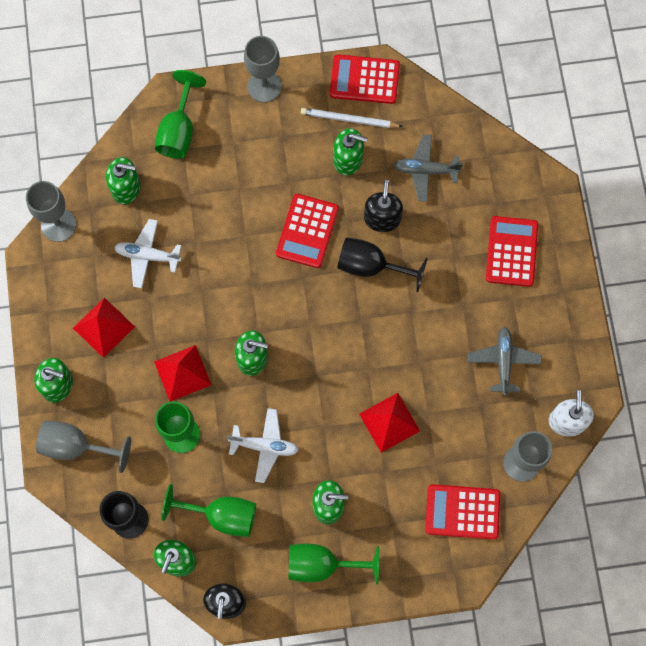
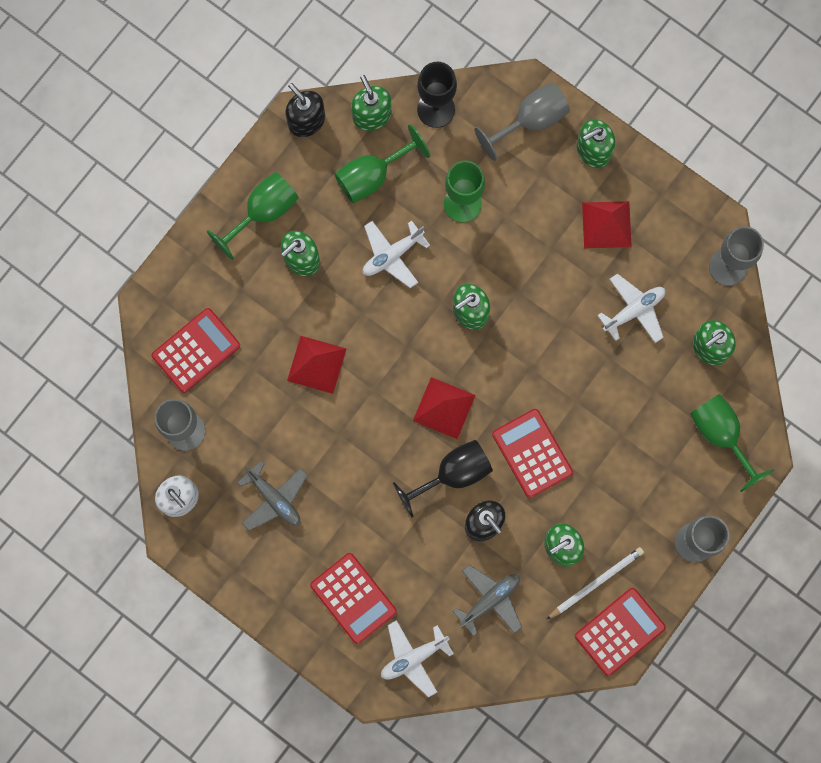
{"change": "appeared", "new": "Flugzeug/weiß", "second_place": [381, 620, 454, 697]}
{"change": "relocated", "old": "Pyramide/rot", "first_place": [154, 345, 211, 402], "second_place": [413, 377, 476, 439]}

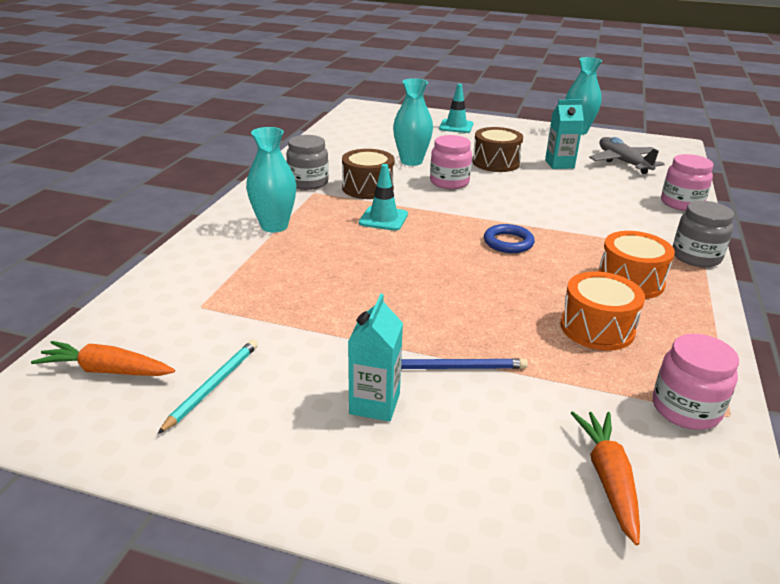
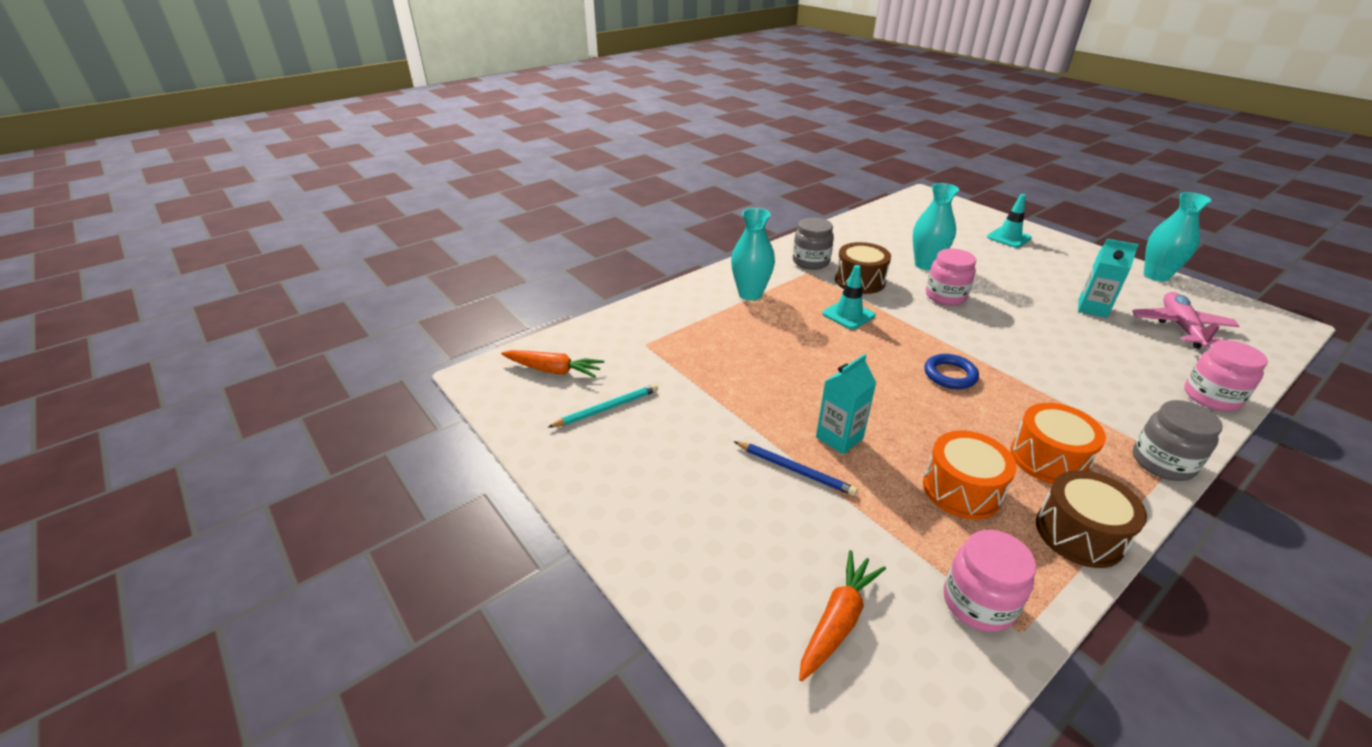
{"change": "spun", "old": "Karotte/orange", "first_place": [31, 341, 175, 376], "second_place": [501, 350, 604, 378], "degrees": 150}
{"change": "relocated", "old": "Getränkekarton/türkis", "first_place": [348, 294, 403, 421], "second_place": [816, 354, 876, 454]}
{"change": "relocated", "old": "Trommel/braun", "first_place": [472, 127, 523, 172], "second_place": [1036, 470, 1147, 568]}
{"change": "colour", "old": "Flugzeug/grau", "new": "Flugzeug/rosa", "first_place": [589, 137, 665, 174], "second_place": [1132, 292, 1239, 349]}

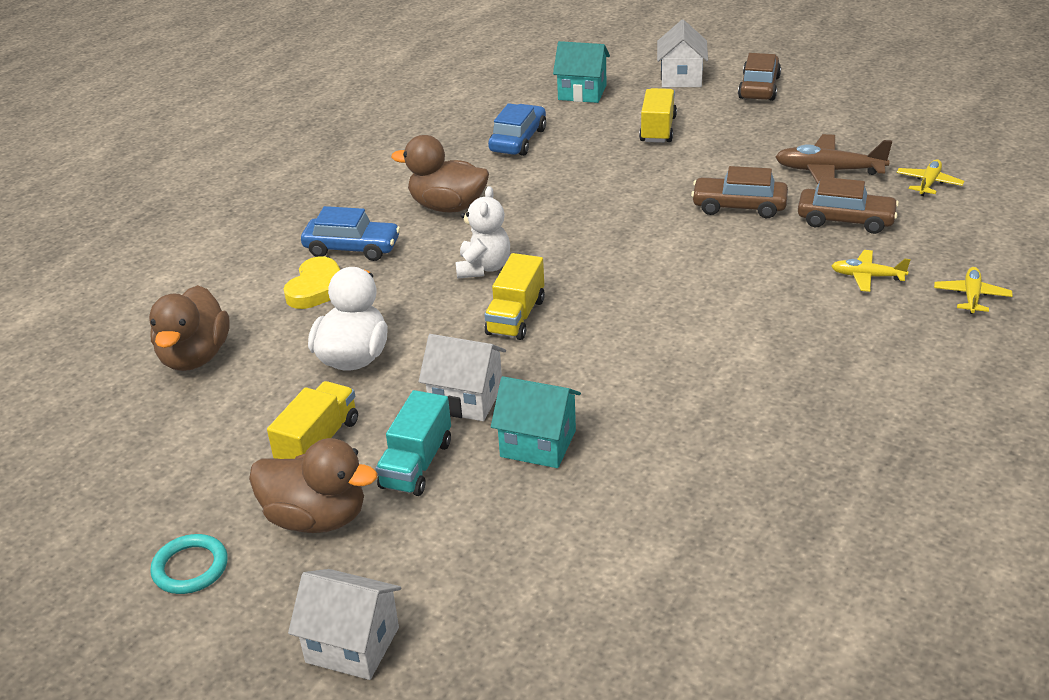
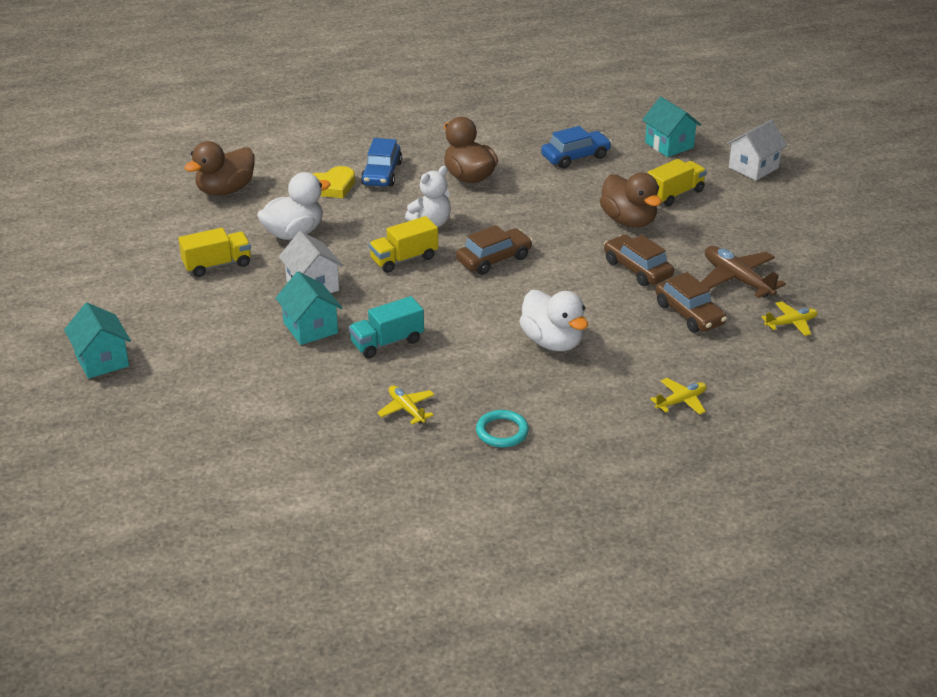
{"change": "colour", "old": "Haus/weiß", "new": "Haus/türkis", "first_place": [288, 569, 401, 680], "second_place": [64, 303, 131, 379]}
{"change": "relocated", "old": "Lastwagen/türkis", "first_place": [375, 390, 451, 496], "second_place": [349, 296, 424, 358]}
{"change": "spun", "old": "Auto/blau", "first_place": [301, 206, 400, 261], "second_place": [361, 138, 402, 187], "degrees": 45}
{"change": "relocated", "old": "Flugzeug/gelb", "first_place": [832, 250, 910, 292], "second_place": [377, 385, 435, 425]}
{"change": "relocated", "old": "Auto/braun", "first_place": [738, 53, 781, 101], "second_place": [456, 225, 533, 275]}
{"change": "relocated", "old": "Ring/türkis", "first_place": [150, 534, 228, 594], "second_place": [476, 410, 529, 447]}
{"change": "appeared", "new": "Ente/weiß", "second_place": [519, 290, 588, 351]}
{"change": "relocated", "old": "Ente/braun", "first_place": [249, 438, 377, 533], "second_place": [600, 172, 662, 228]}

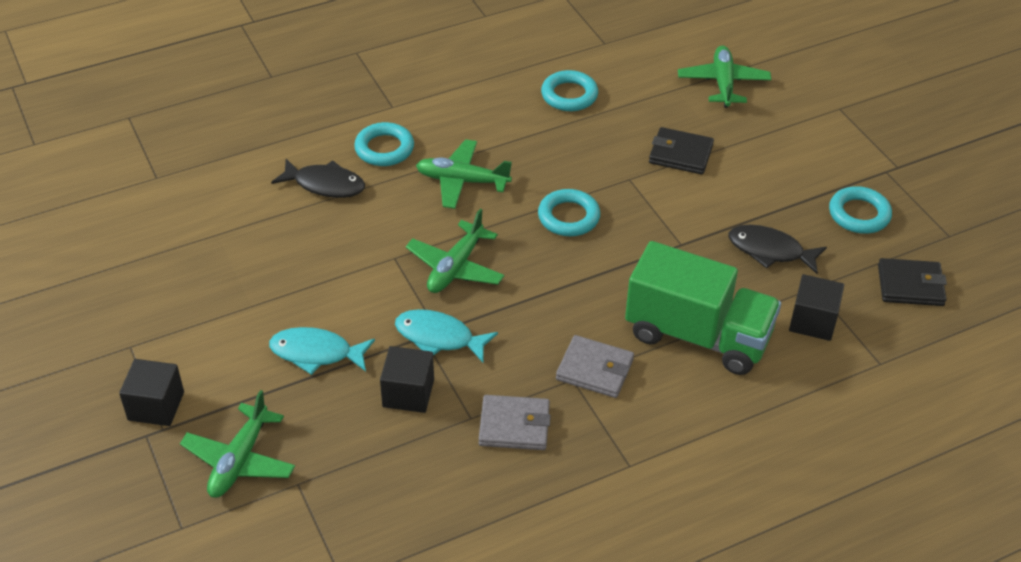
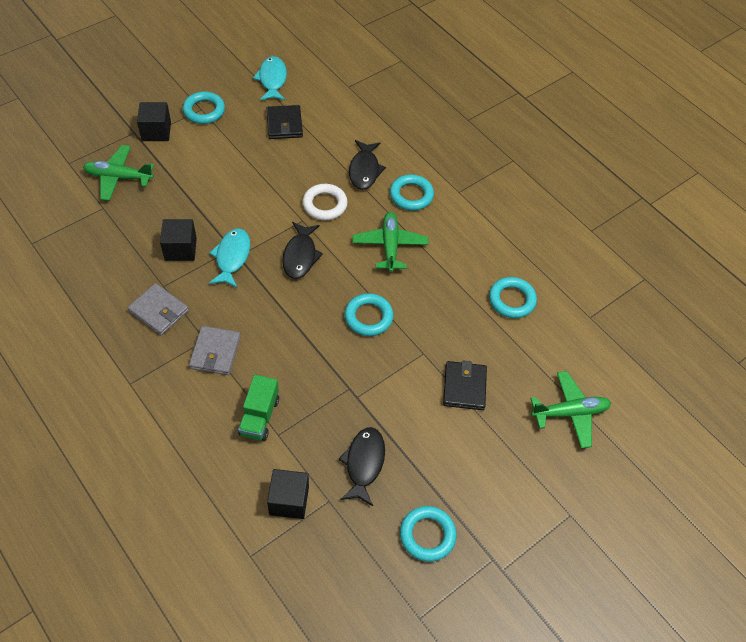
{"change": "spun", "old": "Geldbörse/grau", "first_place": [479, 395, 551, 450], "second_place": [128, 283, 189, 335], "degrees": -45}
{"change": "appeared", "new": "Ring/türkis", "second_place": [182, 91, 225, 124]}
{"change": "size", "old": "Lastwagen/grün", "first_place": [625, 241, 781, 375], "second_place": [238, 375, 279, 441], "factor": 0.53}
{"change": "relocated", "old": "Fisch/türkis", "first_place": [269, 327, 375, 375], "second_place": [253, 56, 287, 101]}
{"change": "relocated", "old": "Geldbörse/schwarz", "first_place": [878, 258, 947, 306], "second_place": [267, 105, 303, 139]}
{"change": "exchanged", "old": "Flugzeug/grün", "new": "Fisch/schwarz", "first_place": [406, 208, 505, 293], "second_place": [282, 222, 323, 279]}
{"change": "appeared", "new": "Ring/weiß", "second_place": [302, 184, 348, 220]}

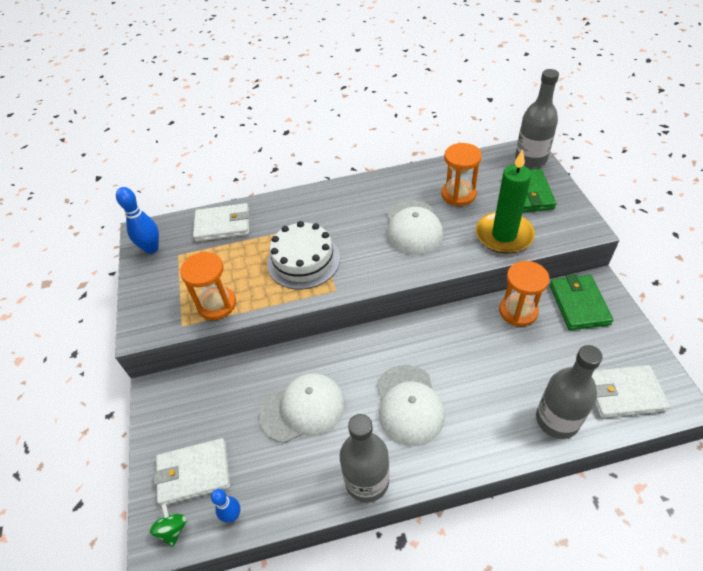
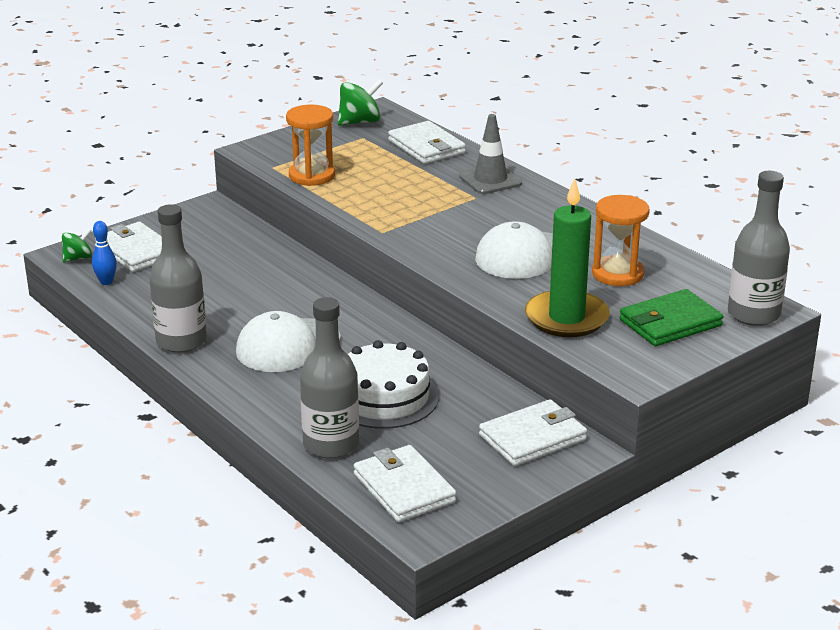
{"change": "exchanged", "old": "Bowlingkegel/blau", "new": "Kreisel/grün", "first_place": [116, 187, 159, 254], "second_place": [338, 79, 383, 126]}
{"change": "relocated", "old": "Kuchen/weiß", "first_place": [267, 221, 340, 289], "second_place": [348, 340, 439, 429]}
{"change": "appeared", "new": "Leitkegel/grau", "second_place": [459, 114, 522, 194]}
{"change": "colour", "old": "Geldbörse/grün", "new": "Geldbörse/weiß", "first_place": [550, 274, 613, 330], "second_place": [479, 399, 587, 466]}
{"change": "missing", "old": "Kappe/weiß", "first_place": [259, 373, 345, 443]}
{"change": "missing", "old": "Sanduhr/orange", "first_place": [499, 261, 549, 326]}

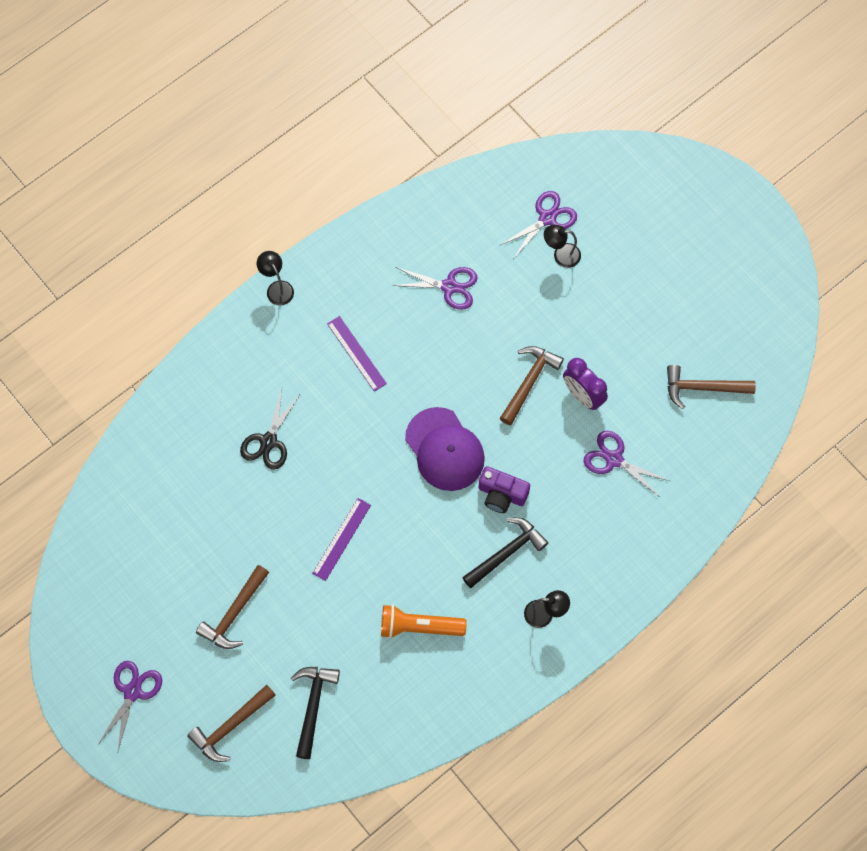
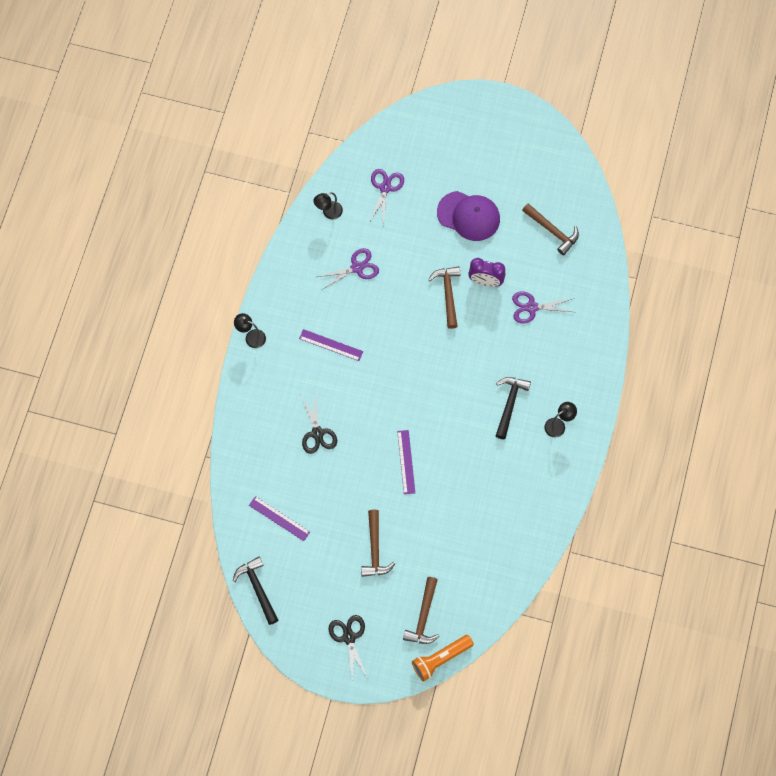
{"change": "relocated", "old": "Hammer/schwarz", "first_place": [291, 667, 340, 759], "second_place": [233, 557, 278, 625]}
{"change": "appeared", "new": "Lineal/lila", "second_place": [249, 496, 310, 541]}
{"change": "relocated", "old": "Lampe/schwarz", "first_place": [544, 225, 581, 268], "second_place": [313, 192, 343, 219]}
{"change": "colour", "old": "Schere/lila", "new": "Schere/schwarz", "first_place": [98, 661, 162, 751], "second_place": [329, 615, 368, 683]}
{"change": "relocated", "old": "Taschenlampe/orange", "first_place": [381, 604, 467, 639], "second_place": [412, 635, 474, 681]}
{"change": "relocated", "old": "Kappe/lila", "first_place": [405, 407, 485, 491], "second_place": [437, 191, 500, 241]}
{"change": "spun", "old": "Hammer/braun", "first_place": [667, 365, 756, 409], "second_place": [522, 203, 579, 255], "degrees": -105}
{"change": "missing", "old": "Kamera/lila", "first_place": [479, 466, 530, 513]}

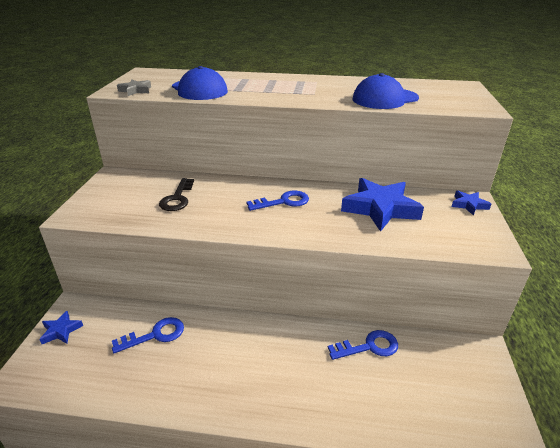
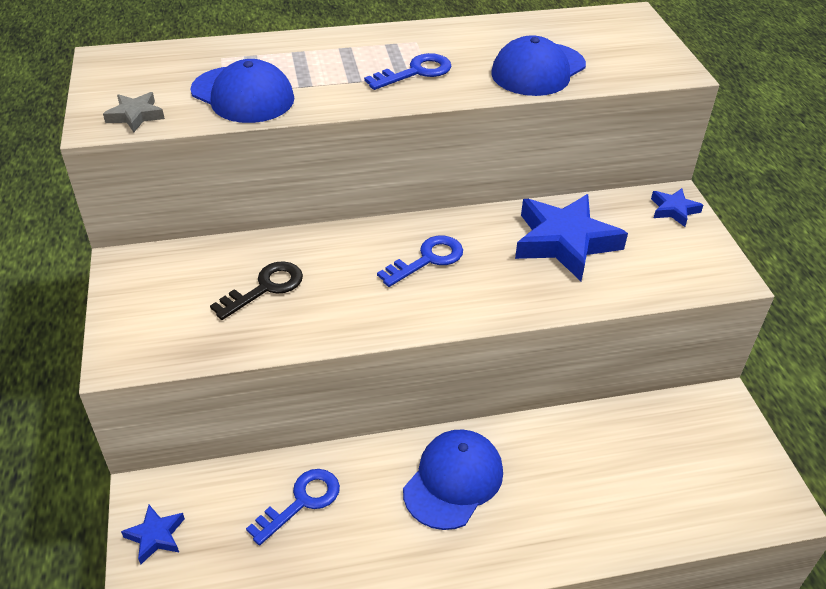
{"change": "spun", "old": "Schlüssel/schwarz", "first_place": [159, 178, 194, 211], "second_place": [210, 261, 303, 320], "degrees": -120}
{"change": "relocated", "old": "Schlüssel/blau", "first_place": [328, 330, 398, 360], "second_place": [364, 53, 451, 90]}
{"change": "appeared", "new": "Kappe/blau", "second_place": [403, 429, 503, 530]}

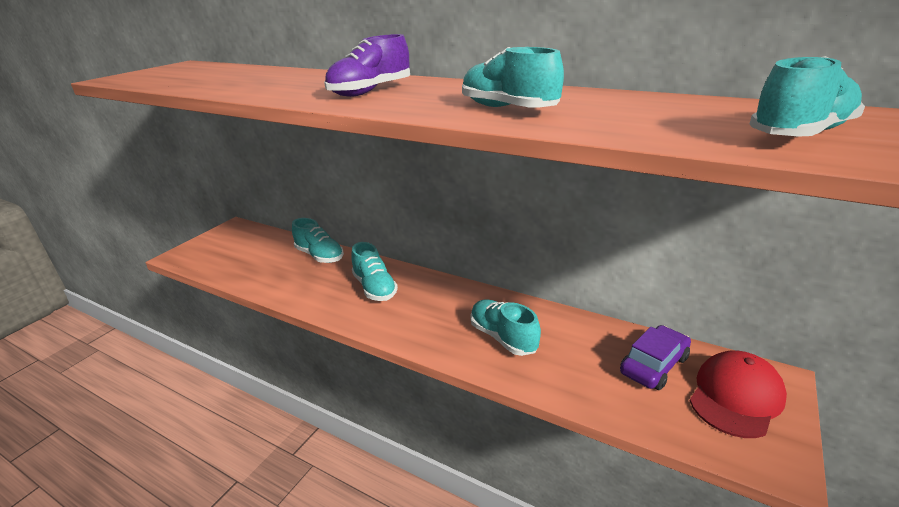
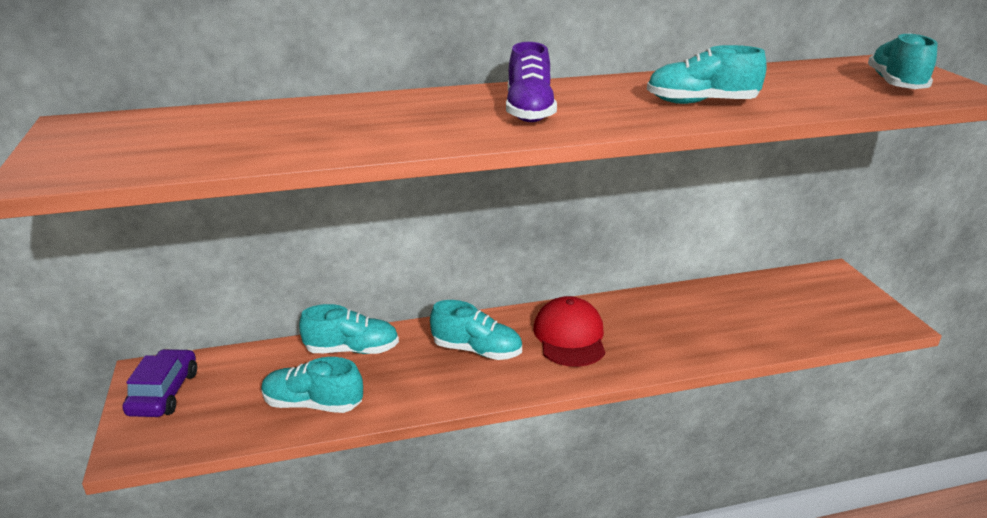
{"change": "relocated", "old": "Auto/lila", "first_place": [620, 325, 691, 390], "second_place": [122, 349, 197, 417]}
{"change": "relocated", "old": "Schuh/türkis", "first_place": [471, 300, 541, 356], "second_place": [261, 357, 363, 413]}
{"change": "relocated", "old": "Kappe/rot", "first_place": [690, 350, 787, 438], "second_place": [533, 296, 605, 367]}

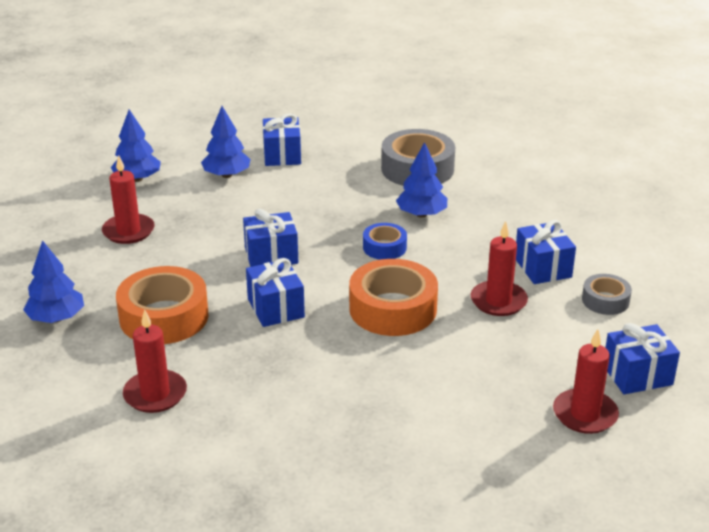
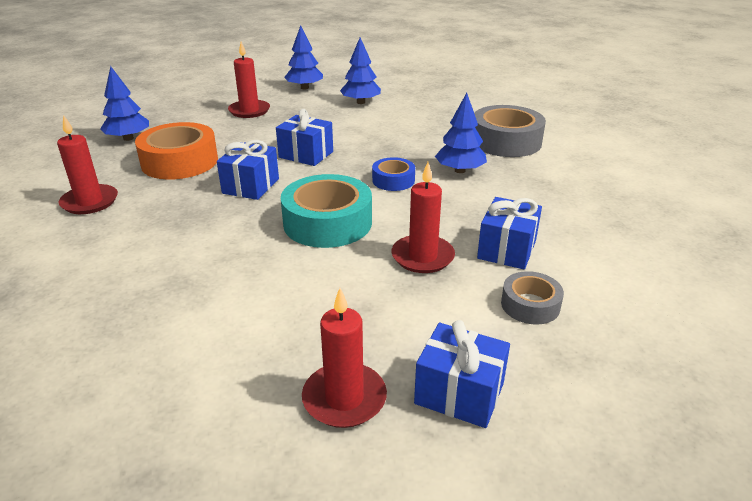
{"change": "colour", "old": "Klebeband/orange", "new": "Klebeband/türkis", "first_place": [349, 259, 438, 336], "second_place": [281, 174, 372, 248]}
{"change": "missing", "old": "Geschenk/blau", "first_place": [263, 113, 301, 166]}

